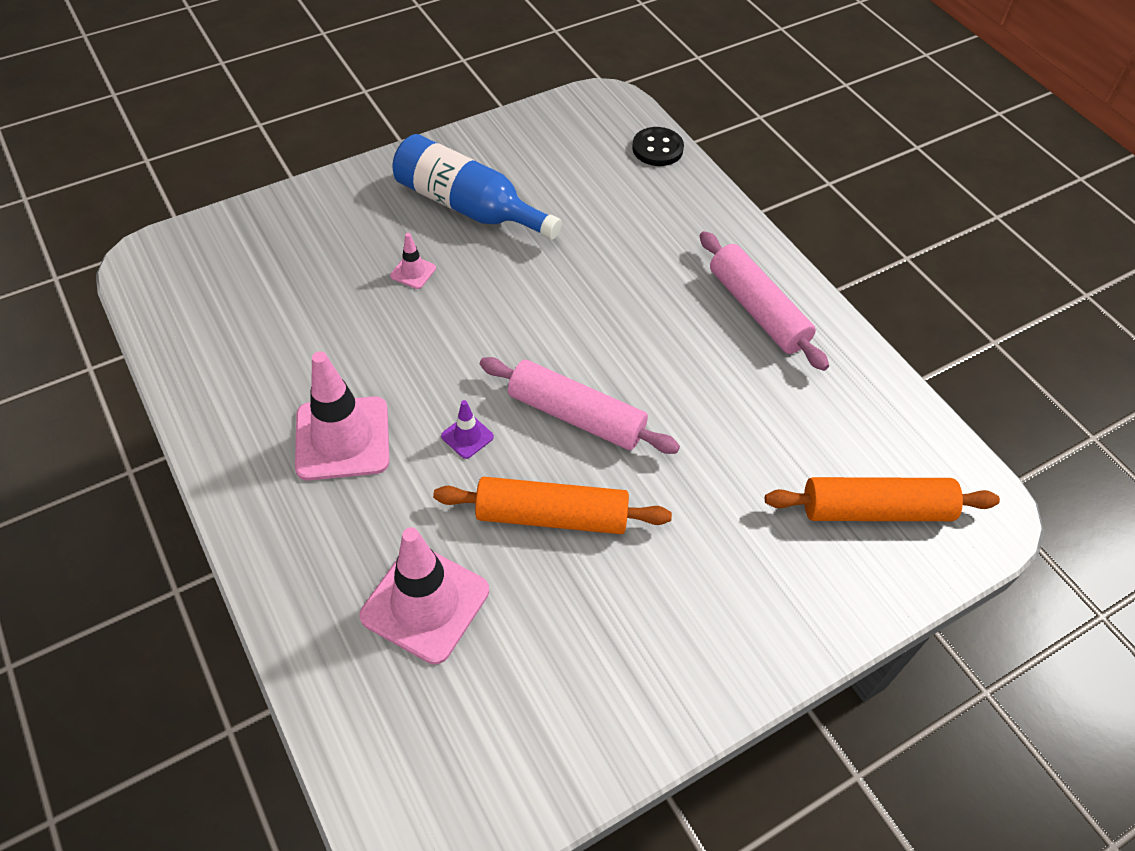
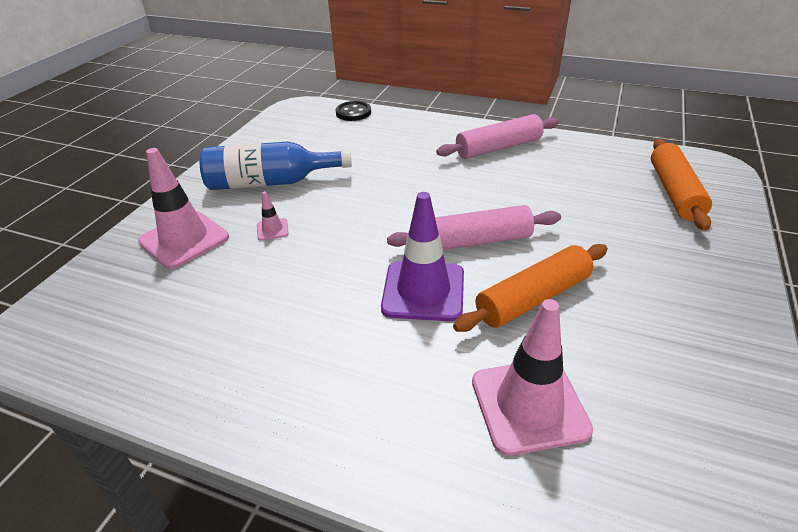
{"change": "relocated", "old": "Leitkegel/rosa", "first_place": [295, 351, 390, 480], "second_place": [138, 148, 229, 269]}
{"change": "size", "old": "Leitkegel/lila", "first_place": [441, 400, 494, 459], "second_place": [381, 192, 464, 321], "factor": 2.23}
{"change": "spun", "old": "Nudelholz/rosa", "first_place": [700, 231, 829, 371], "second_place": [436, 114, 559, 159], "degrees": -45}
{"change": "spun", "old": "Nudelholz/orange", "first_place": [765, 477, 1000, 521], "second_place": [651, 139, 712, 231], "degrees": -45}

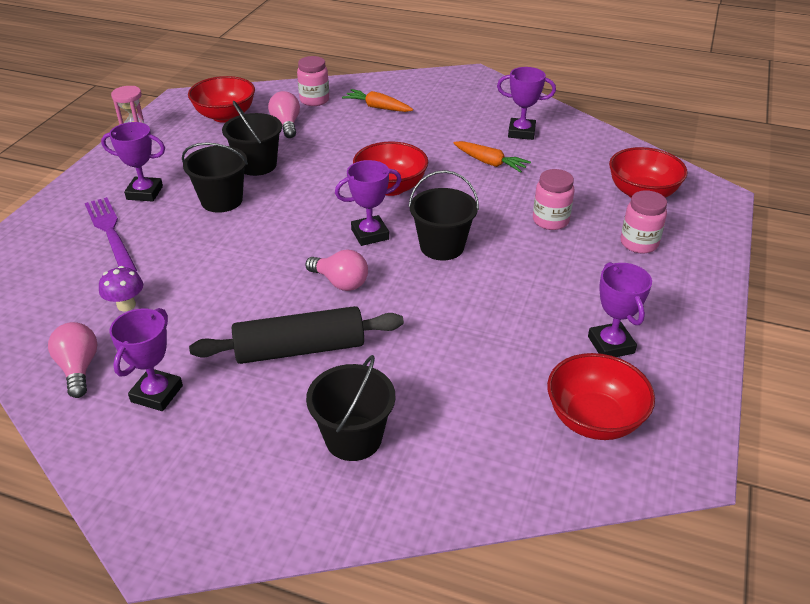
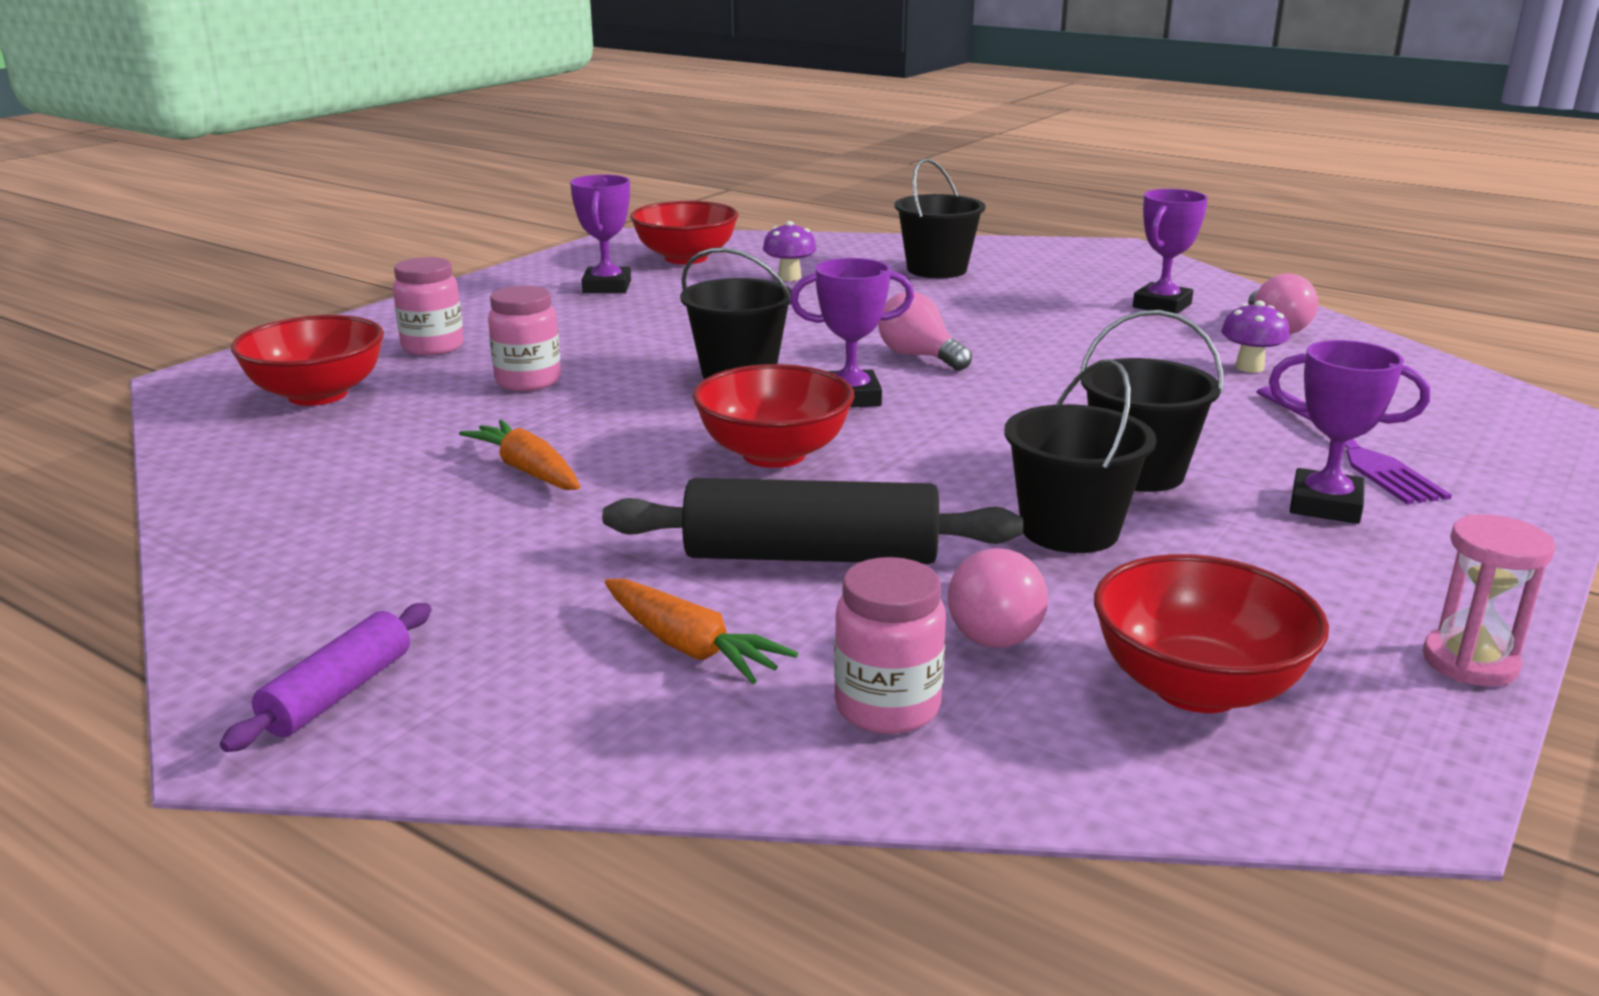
{"change": "appeared", "new": "Nudelholz/lila", "second_place": [220, 603, 432, 752]}
{"change": "relocated", "old": "Nudelholz/schwarz", "first_place": [189, 306, 404, 364], "second_place": [602, 478, 1023, 564]}
{"change": "appeared", "new": "Pilz/lila", "second_place": [763, 221, 817, 281]}
{"change": "missing", "old": "Pokal/lila", "first_place": [497, 67, 556, 140]}

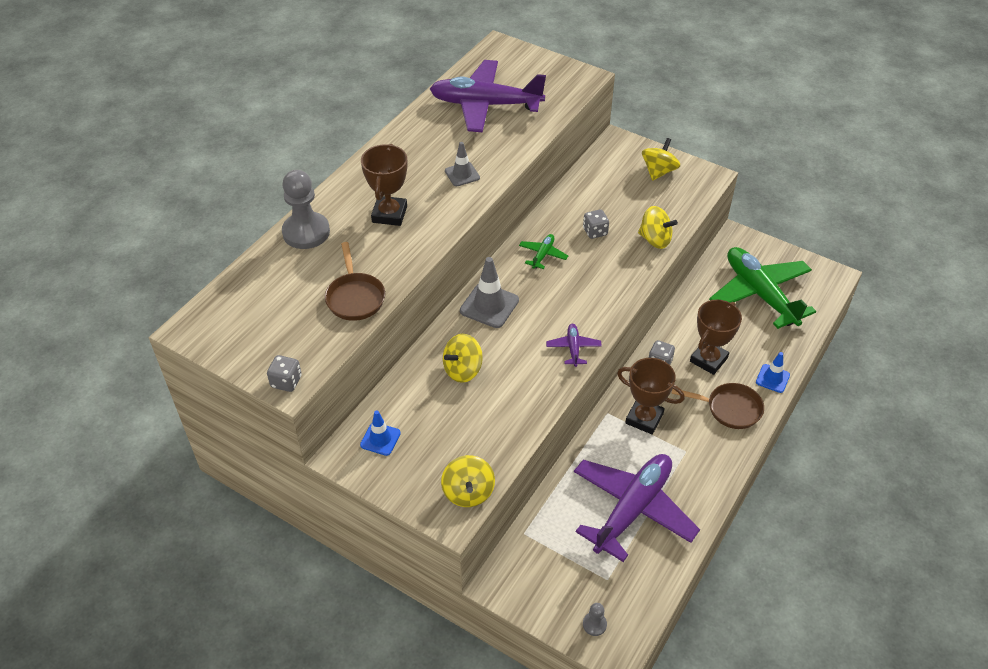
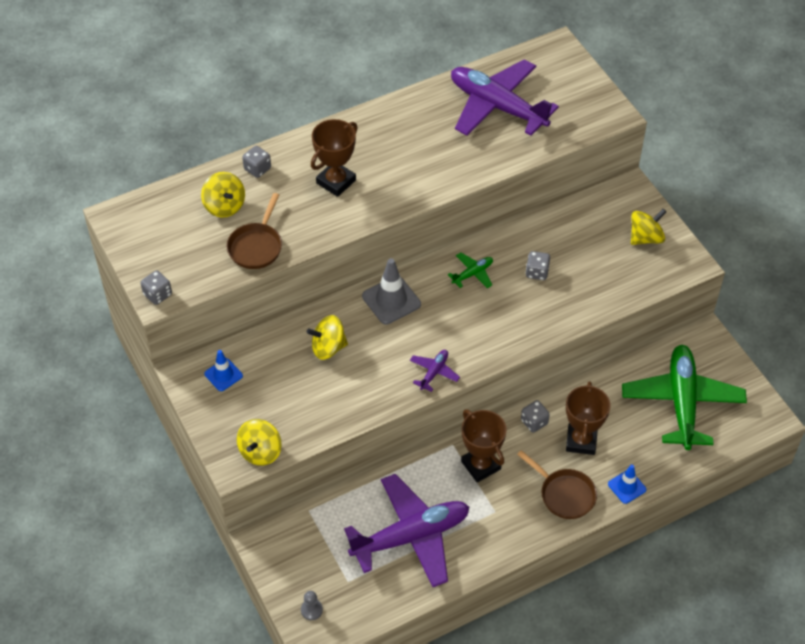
{"change": "relocated", "old": "Kreisel/gelb", "first_place": [638, 206, 678, 249], "second_place": [201, 172, 245, 218]}
{"change": "exchanged", "old": "Bauer/grau", "new": "Spielwürfel/grau", "first_place": [282, 170, 330, 249], "second_place": [242, 146, 271, 178]}
{"change": "spun", "old": "Pokal/braun", "first_place": [690, 300, 742, 375], "second_place": [566, 381, 611, 455], "degrees": -60}
{"change": "missing", "old": "Leitkegel/grau", "first_place": [445, 142, 480, 186]}

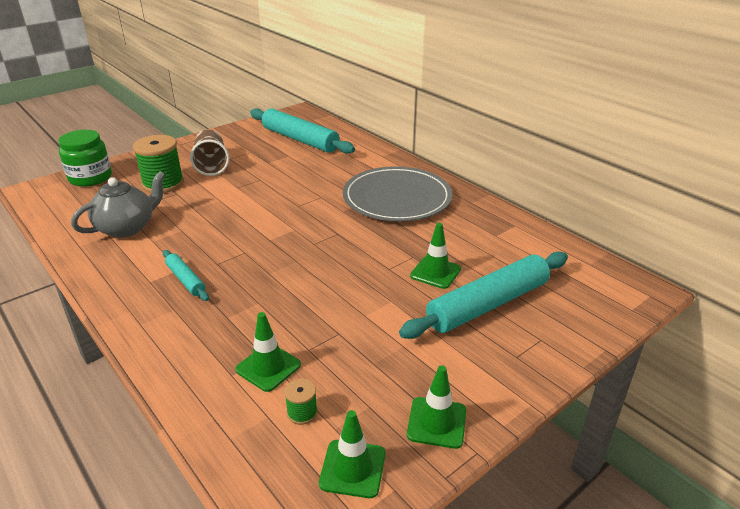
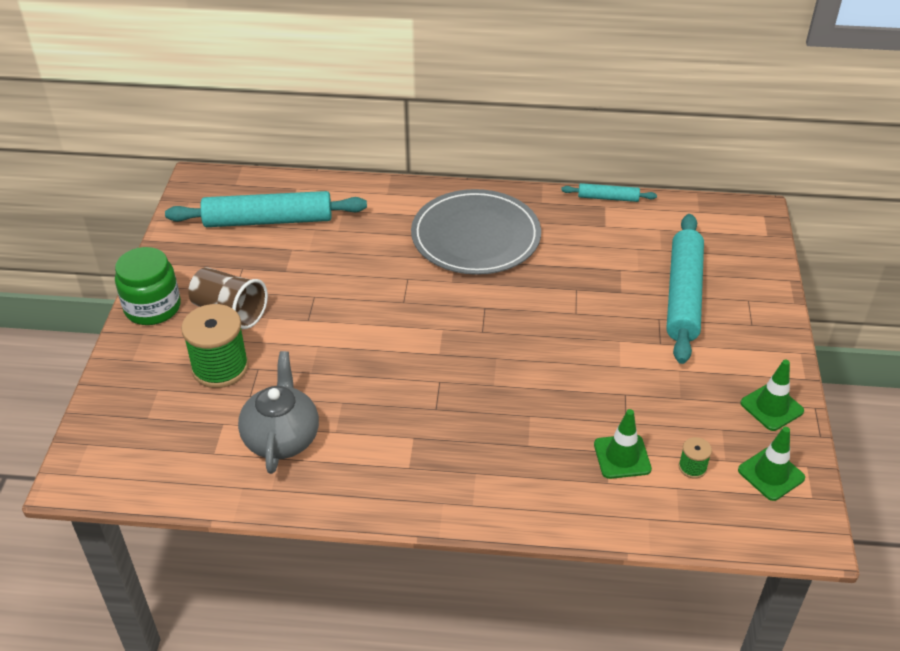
{"change": "relocated", "old": "Einmachglas/grün", "first_place": [58, 130, 112, 187], "second_place": [115, 247, 181, 325]}
{"change": "relocated", "old": "Nudelholz/türkis", "first_place": [163, 250, 209, 301], "second_place": [561, 183, 657, 202]}
{"change": "missing", "old": "Leitkegel/grün", "first_place": [410, 223, 461, 289]}

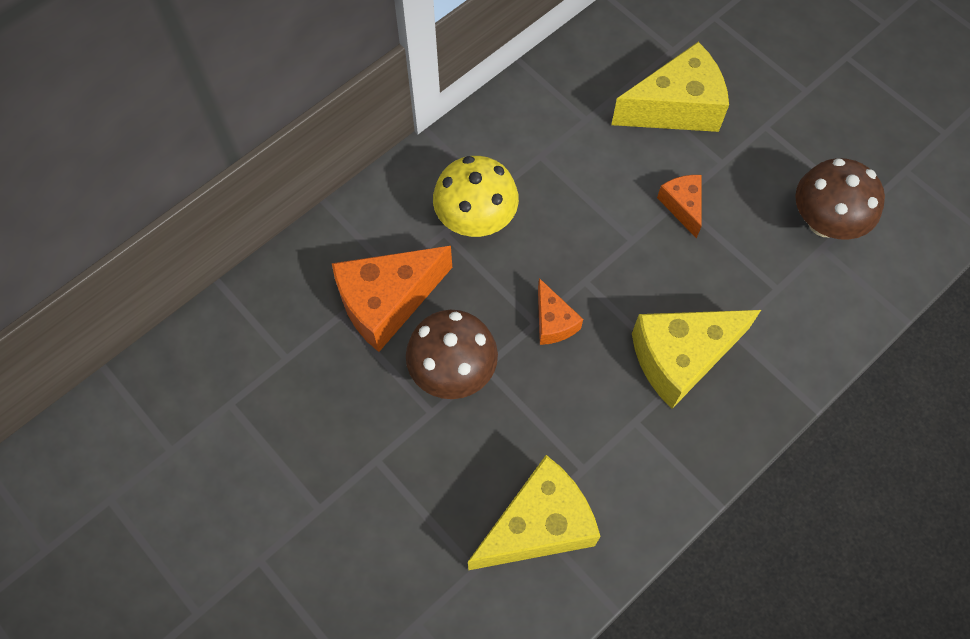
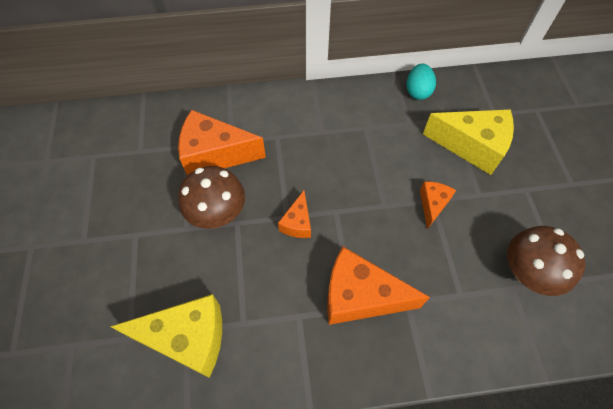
{"change": "colour", "old": "Käse/gelb", "new": "Käse/orange", "first_place": [632, 310, 761, 409], "second_place": [327, 247, 430, 325]}
{"change": "appeared", "new": "Ei/türkis", "second_place": [407, 64, 436, 100]}
{"change": "missing", "old": "Pilz/gelb", "first_place": [433, 156, 519, 237]}

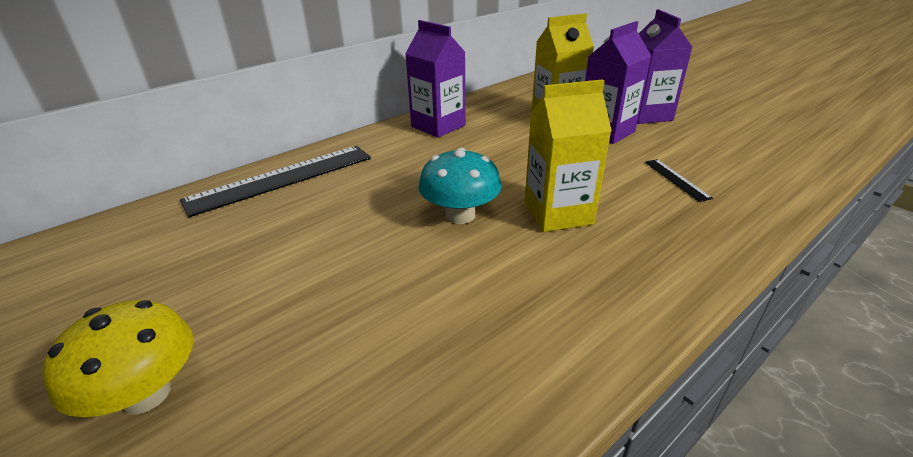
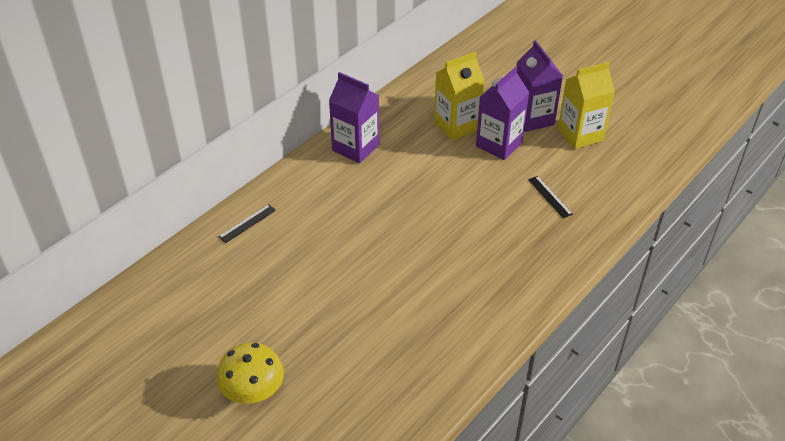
{"change": "size", "old": "Lineal/schwarz", "first_place": [180, 146, 371, 217], "second_place": [219, 204, 276, 243], "factor": 0.44}
{"change": "relocated", "old": "Getränkekarton/gelb", "first_place": [524, 79, 612, 232], "second_place": [558, 62, 615, 149]}
{"change": "missing", "old": "Pilz/türkis", "first_place": [419, 148, 502, 224]}

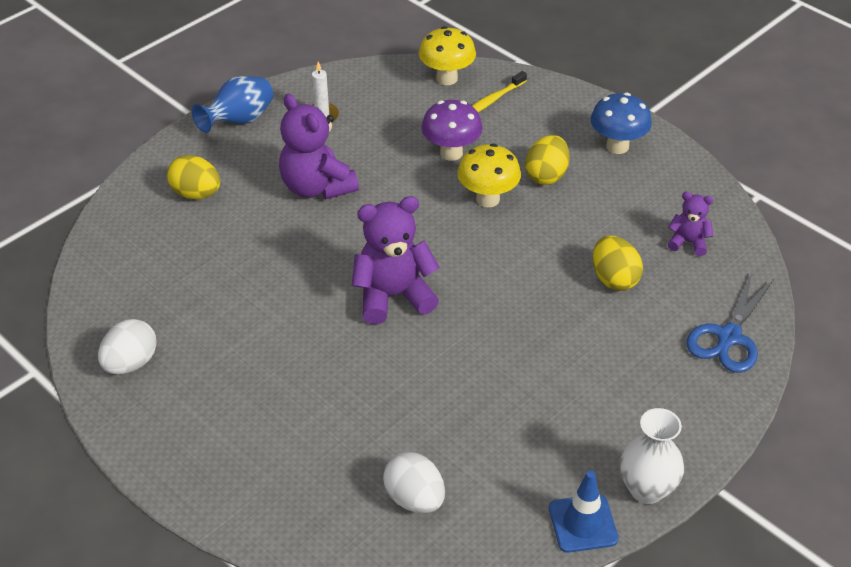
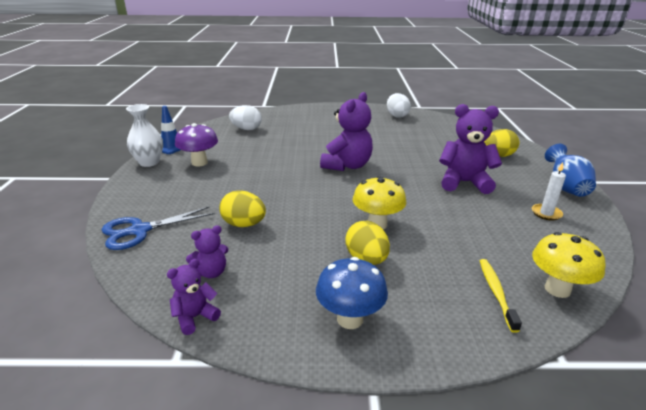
{"change": "spun", "old": "Schere/blau", "first_place": [687, 273, 774, 373], "second_place": [102, 206, 214, 250], "degrees": -105}
{"change": "appeared", "new": "Teddybär/lila", "second_place": [167, 259, 221, 335]}
{"change": "relocated", "old": "Pilz/lila", "first_place": [421, 100, 483, 161], "second_place": [175, 123, 218, 166]}

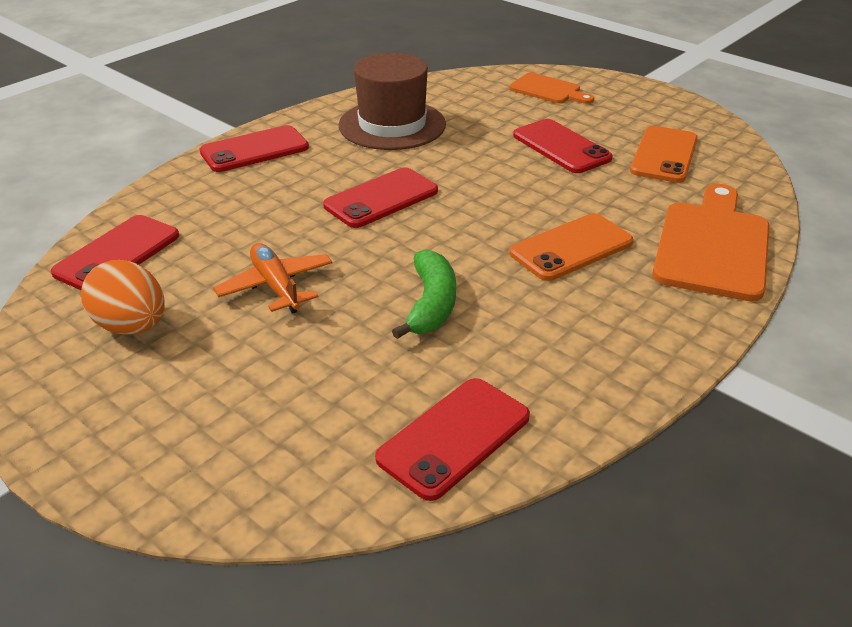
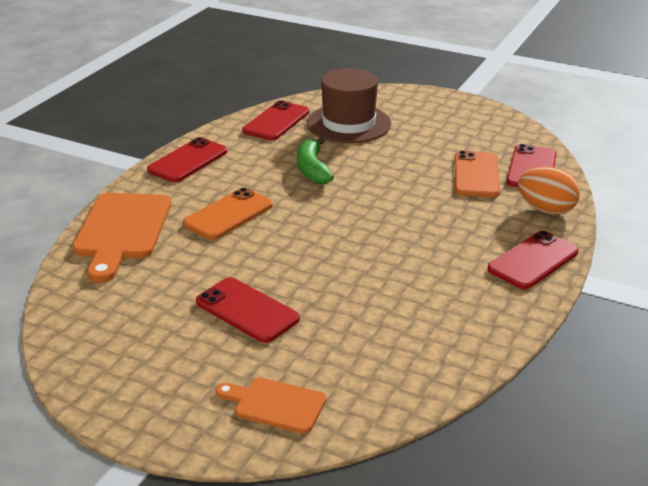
{"change": "relocated", "old": "Handy/rot", "first_place": [323, 167, 438, 228], "second_place": [147, 137, 228, 182]}
{"change": "relocated", "old": "Hut/braun", "first_place": [339, 53, 446, 150], "second_place": [307, 68, 391, 143]}
{"change": "relocated", "old": "Handy/orange", "first_place": [630, 126, 698, 183], "second_place": [455, 151, 500, 197]}
{"change": "relocated", "old": "Ei/orange", "first_place": [81, 260, 165, 335], "second_place": [518, 167, 580, 215]}
{"change": "missing", "old": "Flugzeug/orange", "first_place": [213, 243, 333, 314]}

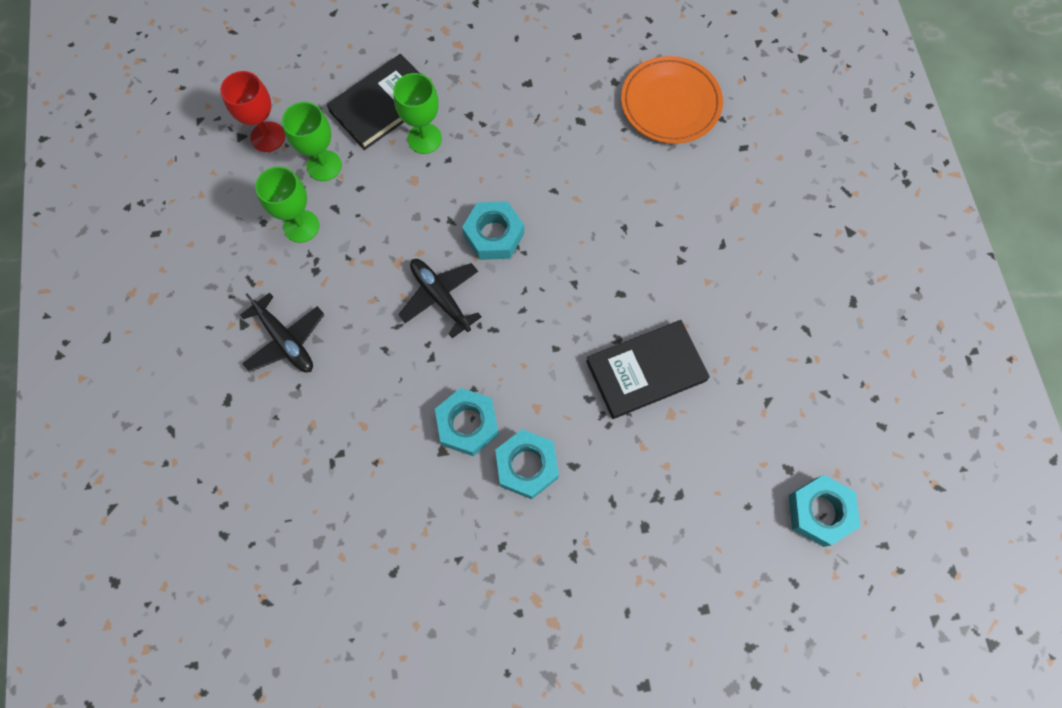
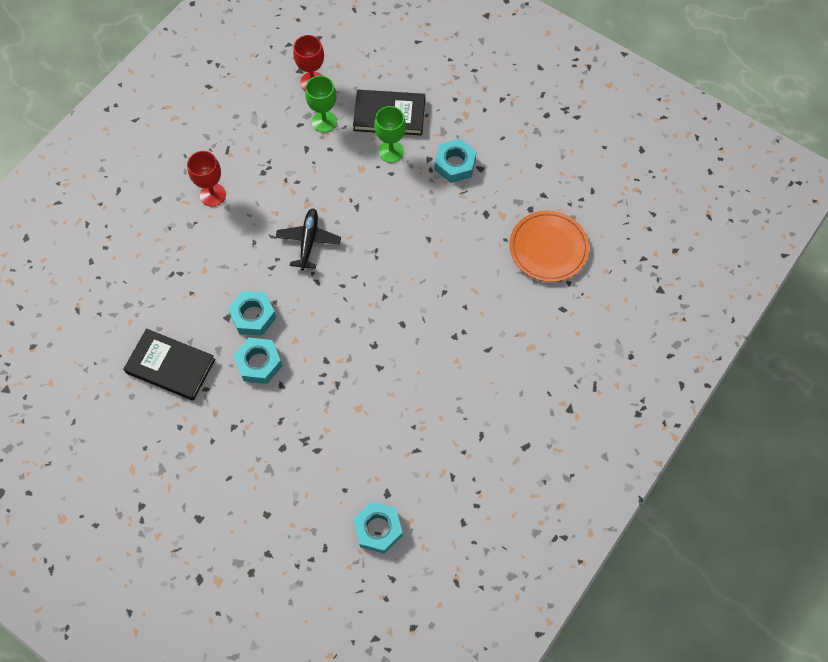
{"change": "relocated", "old": "Buch/schwarz", "first_place": [586, 320, 710, 419], "second_place": [123, 328, 215, 401]}
{"change": "exchanged", "old": "Flugzeug/schwarz", "new": "Kelch/rot", "first_place": [240, 293, 325, 372], "second_place": [187, 151, 226, 207]}
{"change": "relocated", "old": "Sechskantmutter/türkis", "first_place": [462, 201, 524, 260], "second_place": [435, 139, 477, 183]}
{"change": "missing", "old": "Kelch/grün", "first_place": [255, 167, 319, 243]}

